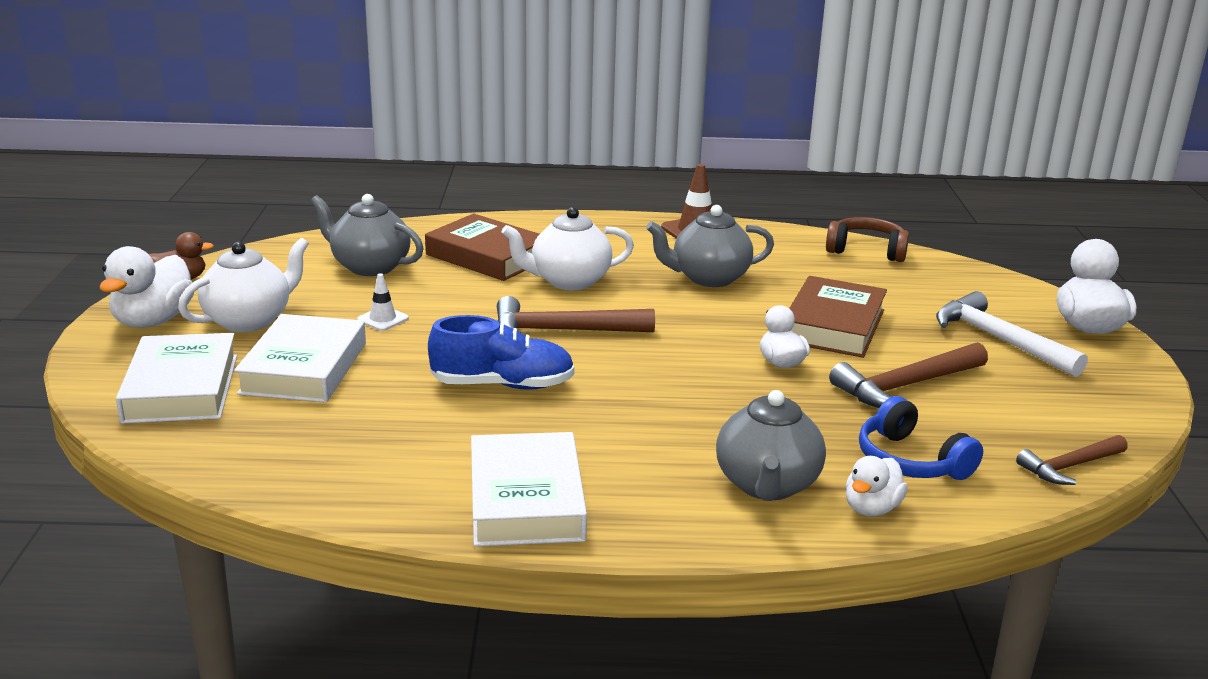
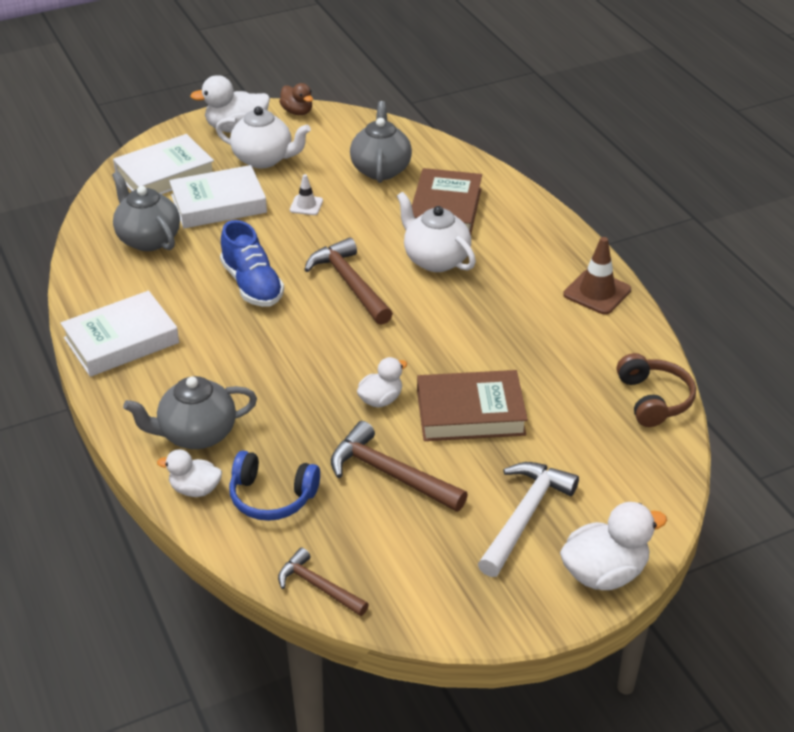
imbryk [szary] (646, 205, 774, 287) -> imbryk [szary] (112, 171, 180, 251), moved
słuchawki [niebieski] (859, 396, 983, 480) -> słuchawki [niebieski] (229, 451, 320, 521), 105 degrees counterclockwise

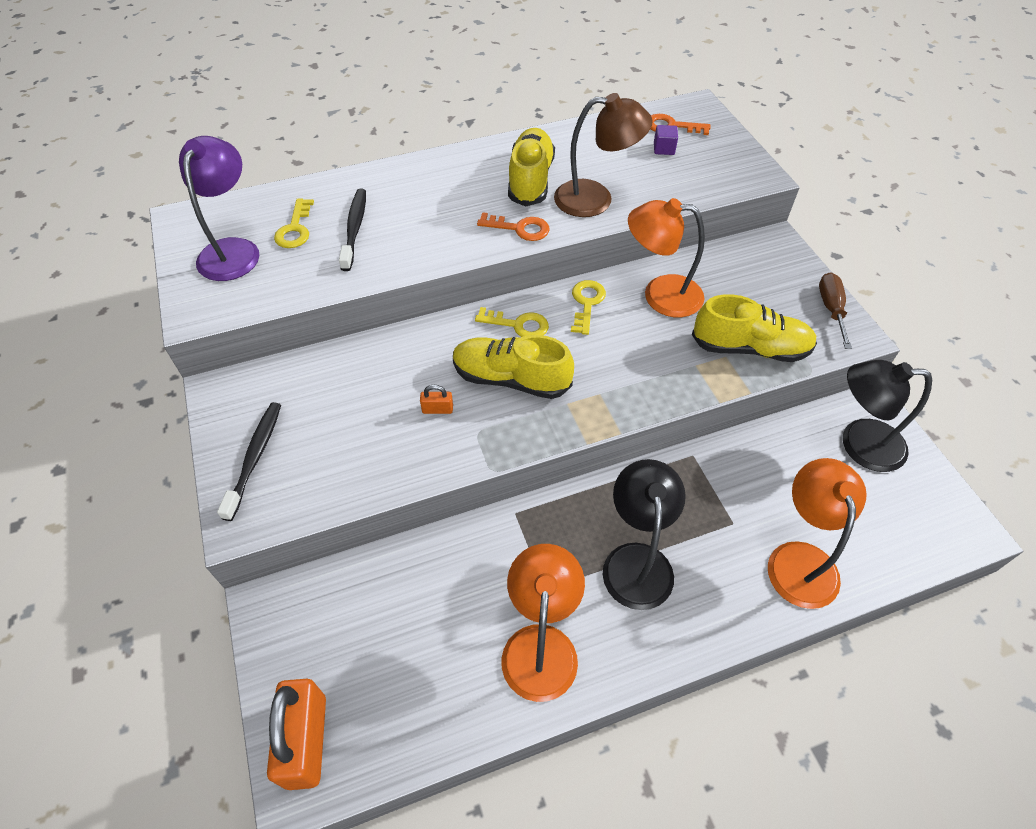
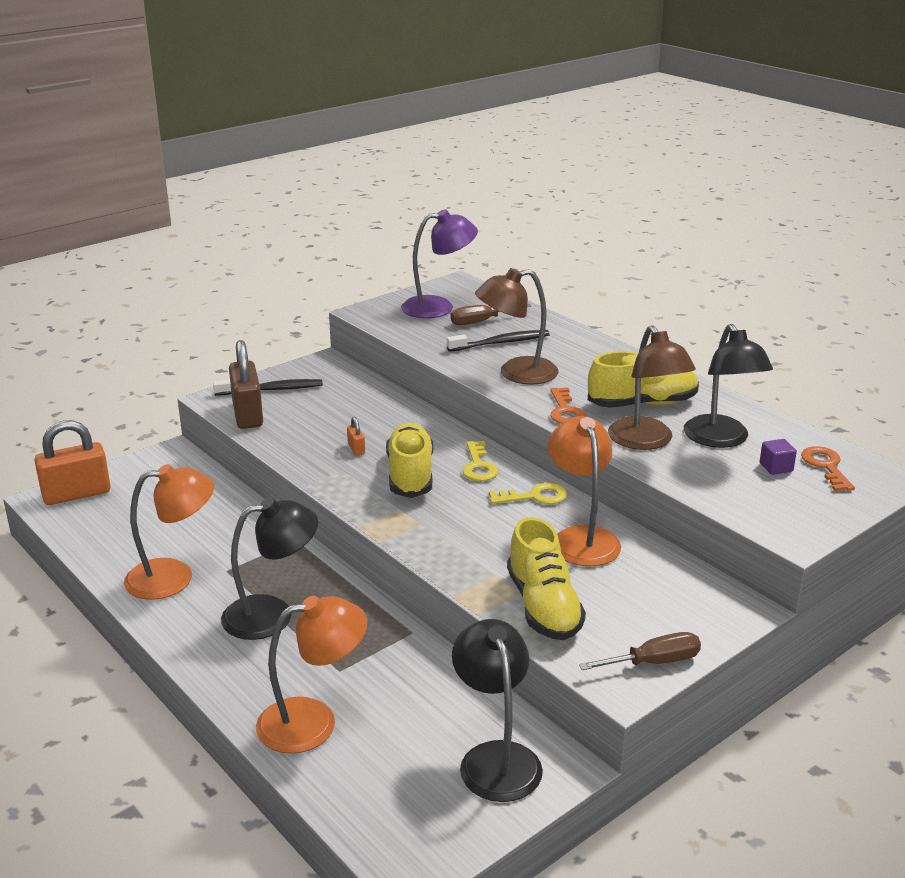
klucz [żółty] (274, 199, 314, 248) -> śrubokręt [brązowy] (451, 304, 531, 325)
none -> lampka [brązowy] (475, 268, 558, 385)
none -> lampka [czarny] (684, 324, 773, 448)
none -> kłódka [brązowy] (229, 340, 263, 429)

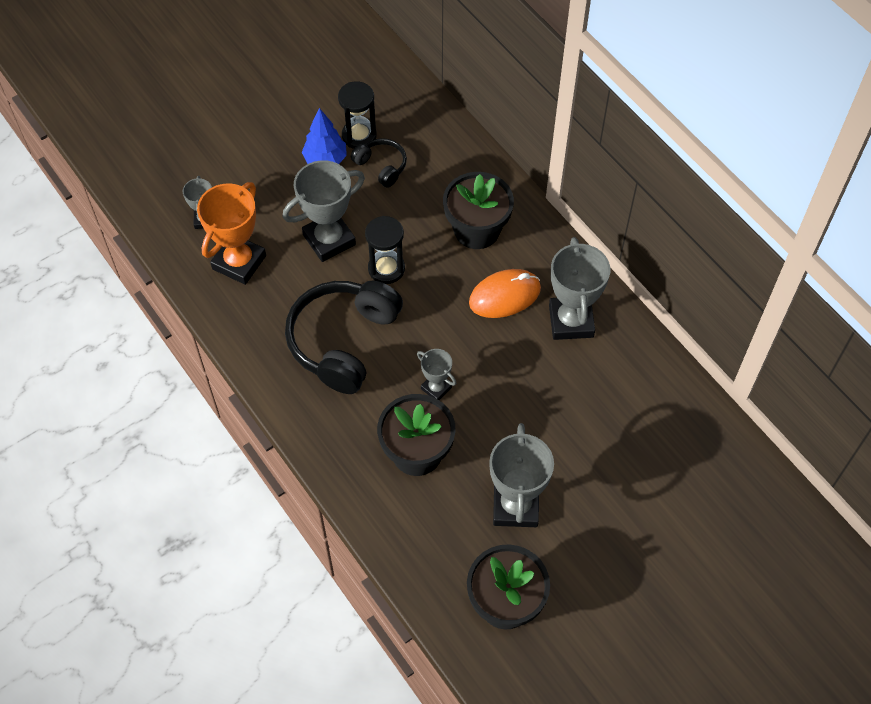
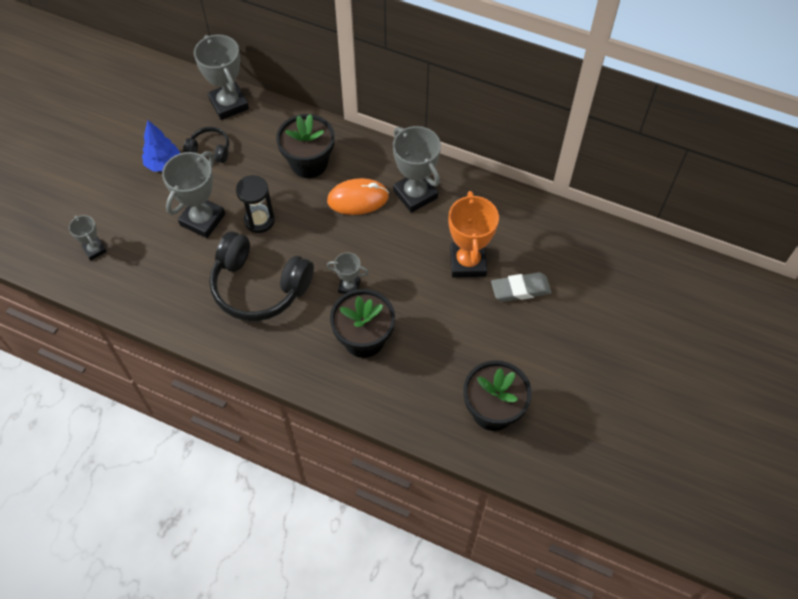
klepsydra [czarny] (338, 81, 377, 149) -> none
puchar [pomarańczowy] (197, 182, 266, 285) -> puchar [pomarańczowy] (449, 191, 499, 278), moved
myszka [pomarańczowy] (469, 269, 541, 318) -> myszka [pomarańczowy] (327, 178, 389, 215), 45 degrees clockwise
słuchawki [czarny] (285, 281, 403, 394) -> słuchawki [czarny] (209, 231, 314, 321), 60 degrees counterclockwise
puchar [szary] (489, 423, 554, 527) -> puchar [szary] (194, 35, 249, 120), moved
none -> gumka do mazania [szary] (491, 272, 551, 302)

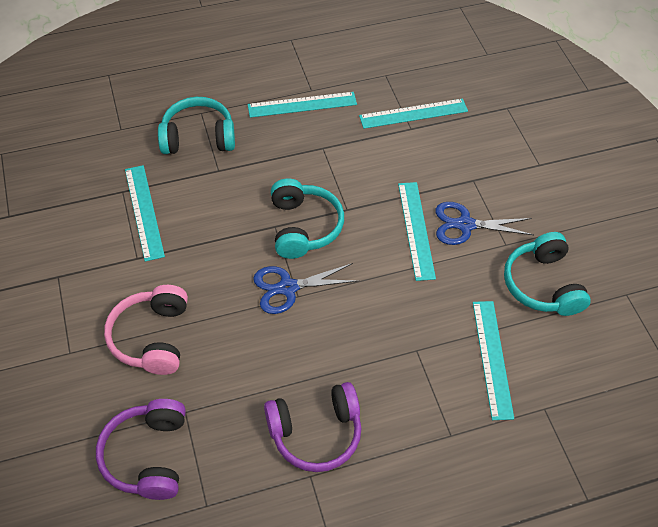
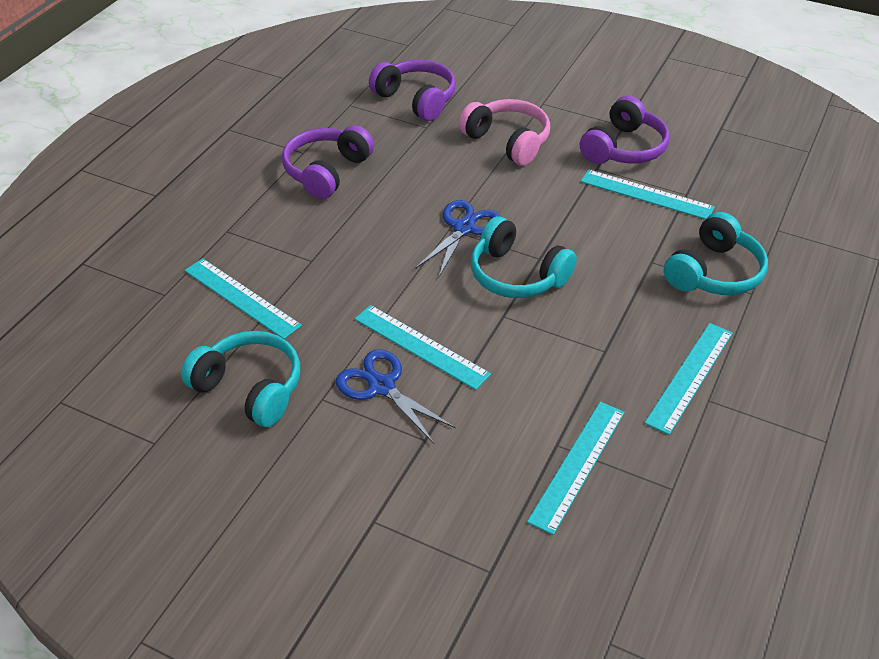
nożyczki [niebieski] (435, 202, 534, 245) -> nożyczki [niebieski] (336, 349, 456, 443), 90 degrees counterclockwise
none -> słuchawki [fioletowy] (580, 96, 669, 164)

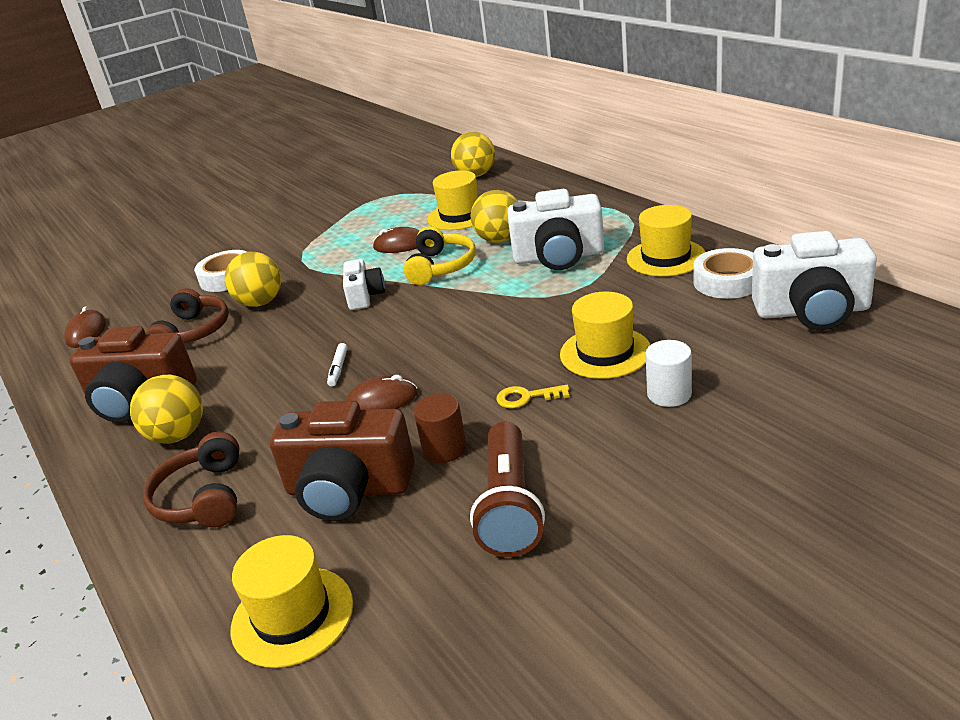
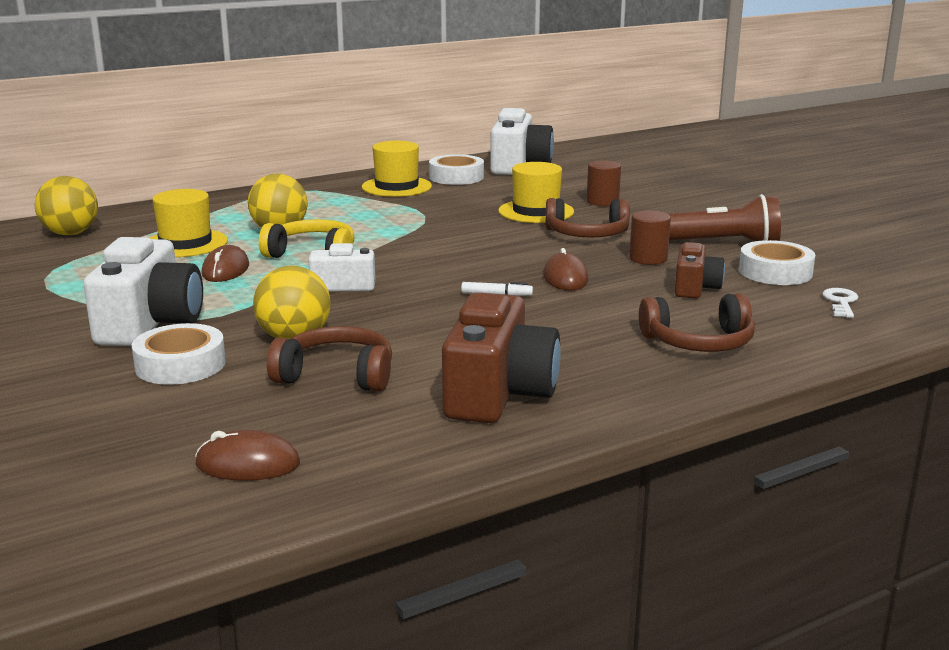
aparat fotograficzny [biały] (507, 189, 604, 270) -> aparat fotograficzny [biały] (83, 237, 203, 346), moved
walec [biały] (645, 340, 692, 407) -> walec [brązowy] (587, 160, 621, 206)
piłka [żółty] (130, 375, 203, 443) -> none
klucz [żółty] (496, 385, 569, 408) -> słuchawki [brązowy] (546, 198, 630, 238)
aparat fotograficzny [brązowy] (270, 401, 415, 521) -> aparat fotograficzny [brązowy] (675, 242, 725, 299), x0.57
kapelusz [żółty] (231, 535, 353, 668) -> klucz [biały] (822, 288, 858, 318)
none -> taśma klejąca [biały] (739, 240, 815, 285)

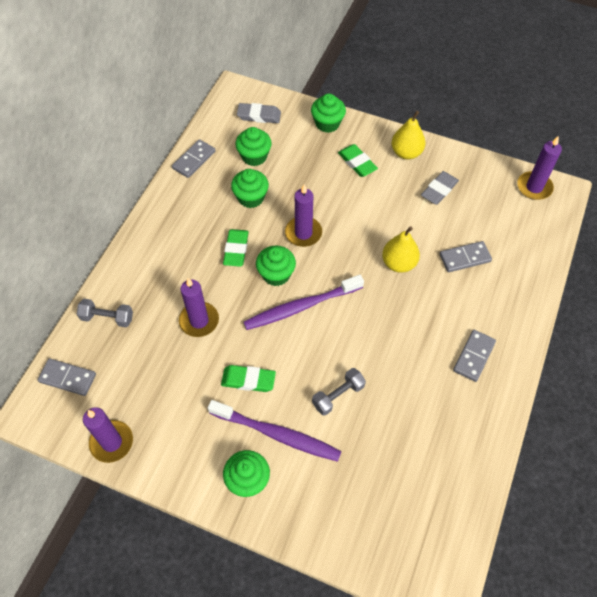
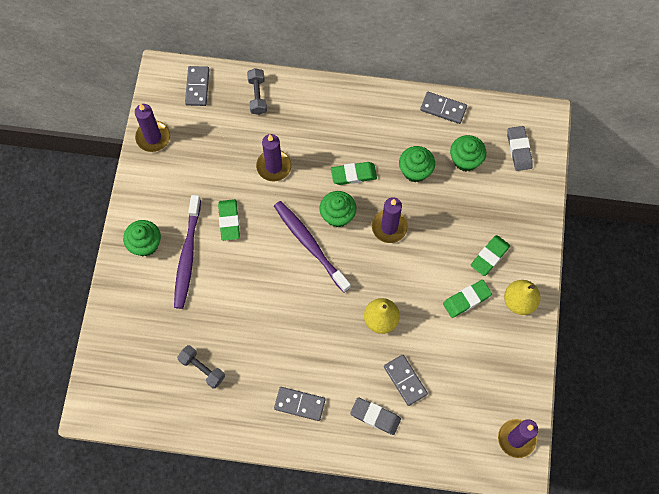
muffinka [zielony] (311, 94, 346, 133) -> none
gumka do mazania [szary] (421, 171, 459, 205) -> gumka do mazania [szary] (350, 397, 401, 435), moved
hantel [szary] (312, 368, 366, 416) -> hantel [szary] (177, 345, 225, 389), moved
none -> gumka do mazania [zielony] (443, 280, 492, 318)

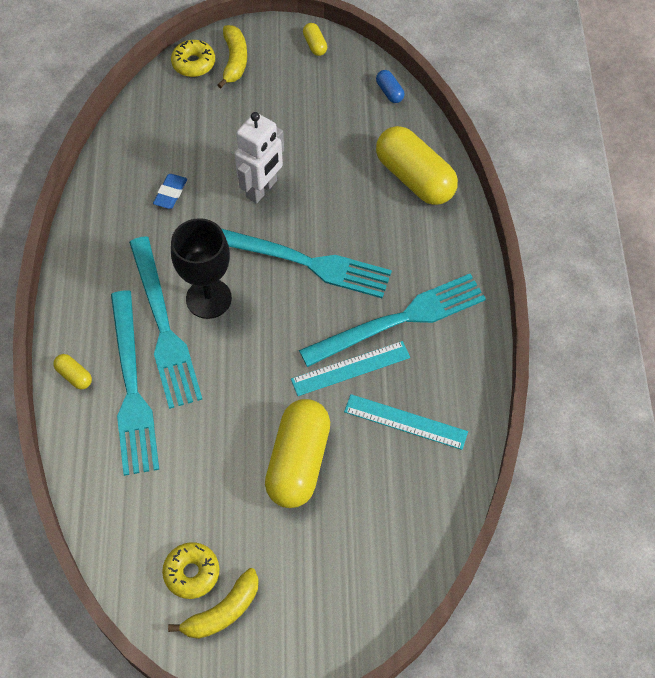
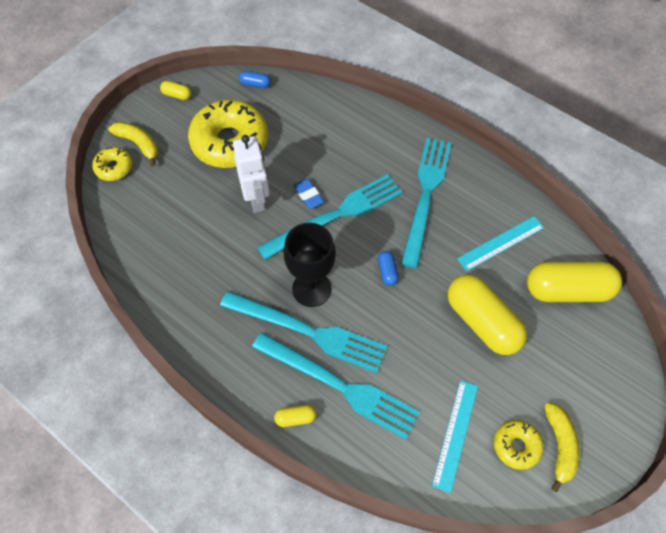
kapsułka [żółty] (376, 126, 458, 205) -> kapsułka [żółty] (527, 261, 622, 302), moved
gumka do mazania [niebieski] (153, 174, 187, 209) -> gumka do mazania [niebieski] (293, 179, 324, 209), moved
linijka [turkusowy] (291, 341, 410, 396) -> linijka [turkusowy] (432, 380, 478, 493), moved
none -> donut [żółty] (188, 100, 268, 168)
none -> kapsułka [niebieski] (378, 251, 399, 286)

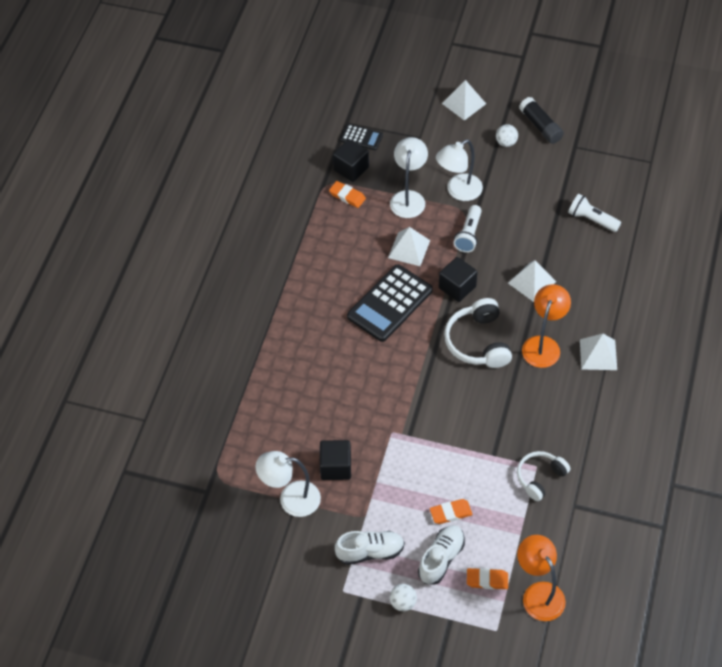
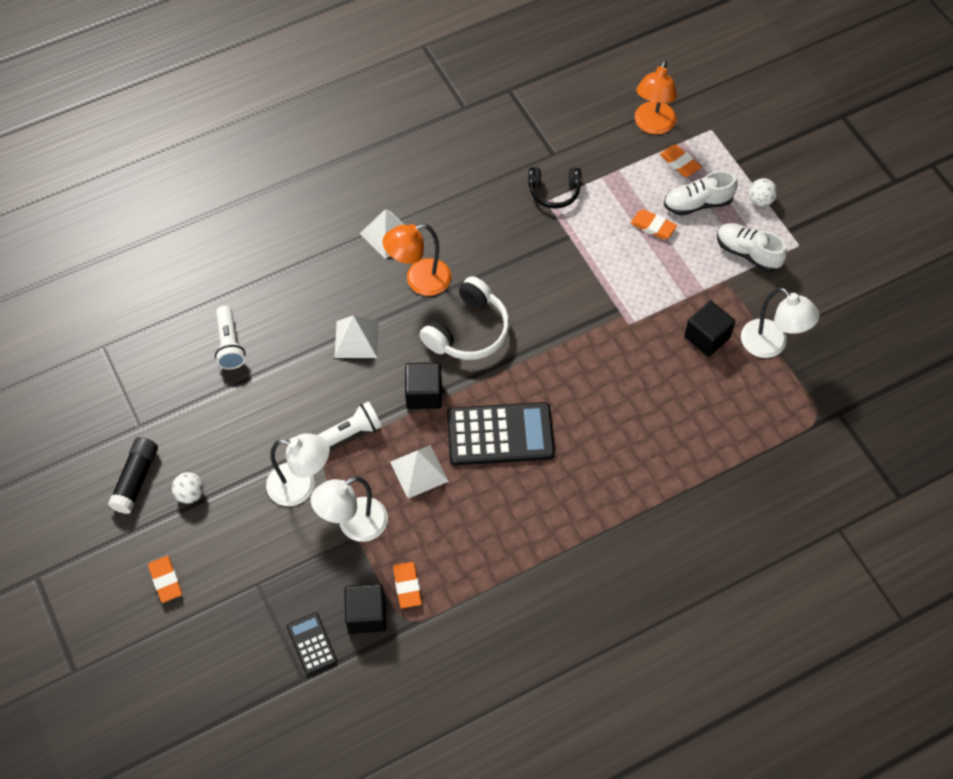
piramida [biały] (442, 80, 486, 121) -> gumka do mazania [pomarańczowy] (148, 556, 182, 603)
słuchawki [biały] (517, 451, 570, 501) -> słuchawki [czarny] (529, 167, 581, 209)

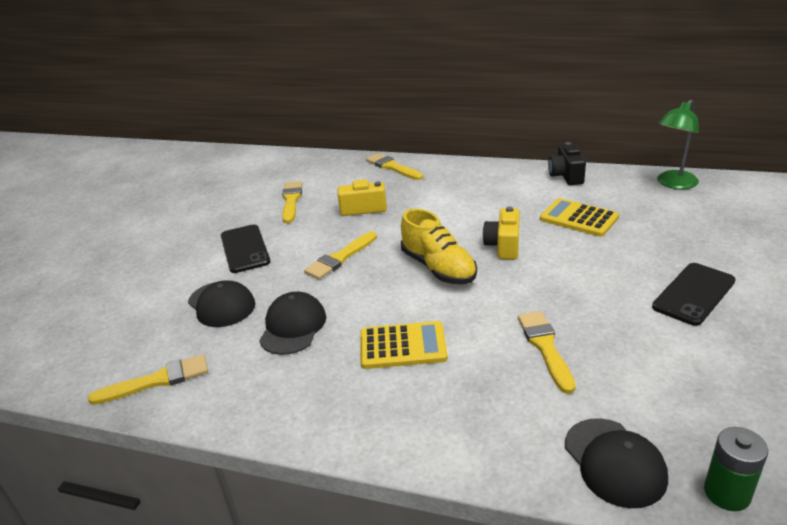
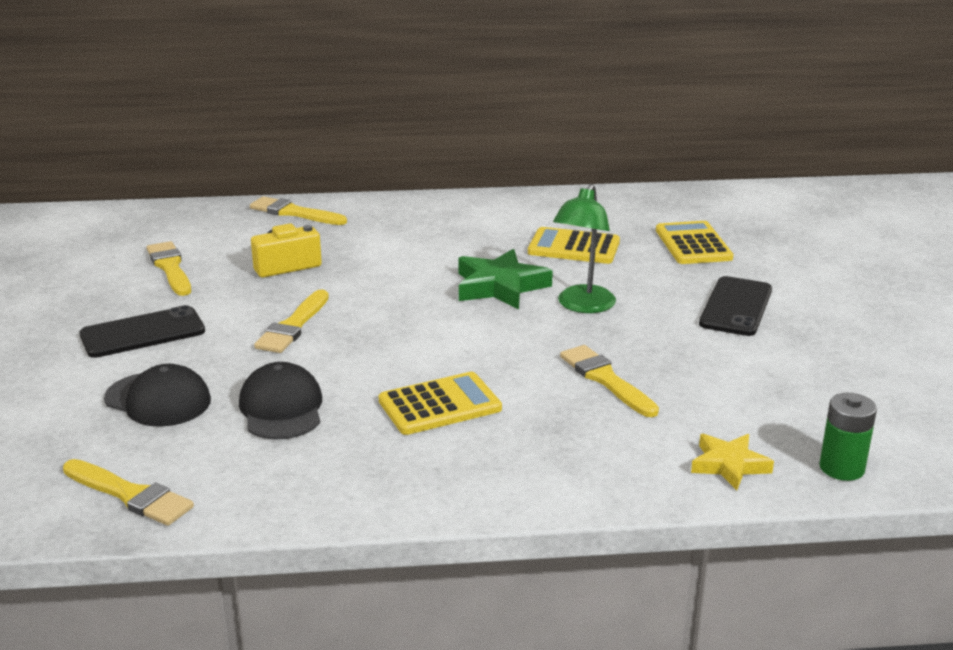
lampka [zielony] (657, 100, 699, 189) -> lampka [zielony] (553, 184, 616, 313), moved
aparat fotograficzny [czarny] (548, 142, 586, 185) -> none
aparat fotograficzny [żółty] (483, 207, 520, 260) -> gwiazda [zielony] (458, 249, 553, 310)
but [żółty] (401, 209, 477, 285) -> none
telefon [czarny] (221, 224, 270, 273) -> telefon [czarny] (79, 305, 205, 358), 75 degrees counterclockwise
pędzel [żółty] (88, 354, 208, 405) -> pędzel [żółty] (63, 459, 194, 526), 75 degrees clockwise
czapka [czarny] (565, 418, 668, 508) -> gwiazda [żółty] (691, 434, 774, 490)
none -> kalkulator [żółty] (656, 221, 734, 264)

